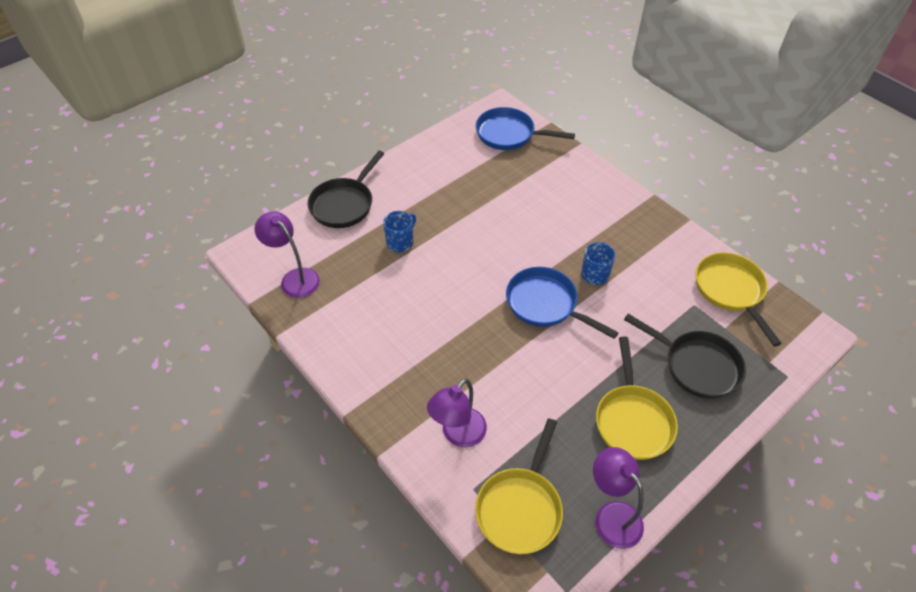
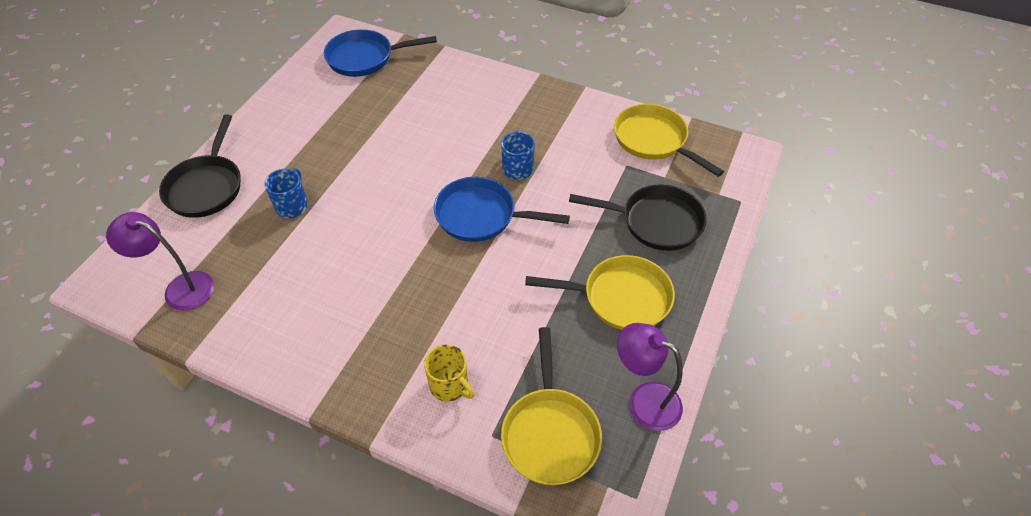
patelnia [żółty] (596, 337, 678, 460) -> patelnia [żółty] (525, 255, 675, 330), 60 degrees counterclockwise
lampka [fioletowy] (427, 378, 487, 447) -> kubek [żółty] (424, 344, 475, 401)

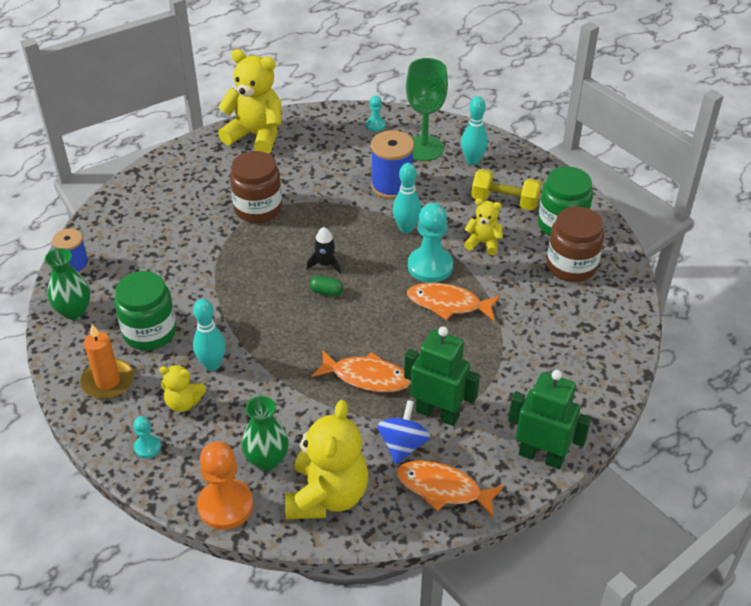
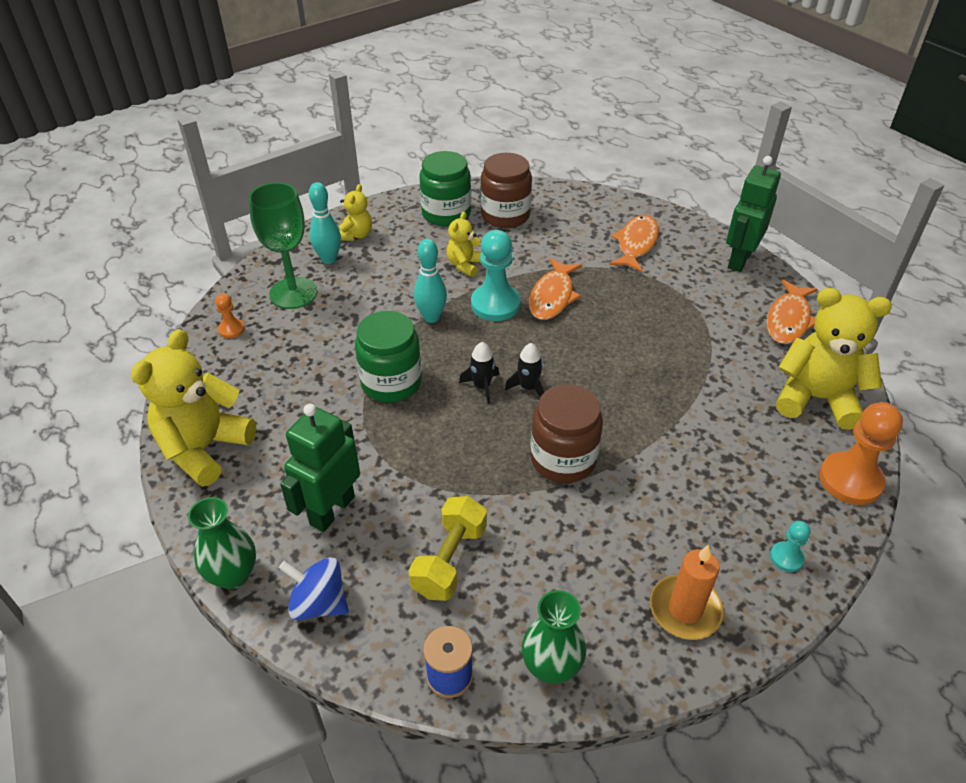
pionek [turkusowy] (366, 96, 386, 131) -> pionek [pomarańczowy] (215, 293, 245, 338)
szpulka [niebieski] (371, 130, 414, 199) -> none
słoik [brązowy] (230, 151, 282, 223) -> słoik [brązowy] (530, 384, 603, 483), moved
hantel [żółty] (471, 169, 542, 210) -> hantel [żółty] (409, 496, 487, 601), moved
słoik [zielony] (114, 271, 177, 350) -> słoik [zielony] (355, 311, 422, 402), moved
kapsułka [zielony] (309, 276, 343, 296) -> rakieta [czarny] (505, 343, 544, 397)
kręgiel [turkusowy] (193, 299, 226, 371) -> none
robot [zielony] (404, 326, 480, 426) -> robot [zielony] (280, 404, 360, 532), moved
ryba [pomarańczowy] (312, 350, 411, 392) -> ryba [pomarańczowy] (609, 215, 659, 272), moved
miś [żółty] (159, 365, 206, 412) -> miś [żółty] (339, 184, 372, 241), moved
wazon [zielony] (242, 396, 289, 471) -> wazon [zielony] (188, 497, 256, 589), moved
bączek [niebieski] (377, 400, 430, 464) -> bączek [niebieski] (279, 557, 349, 620), moved

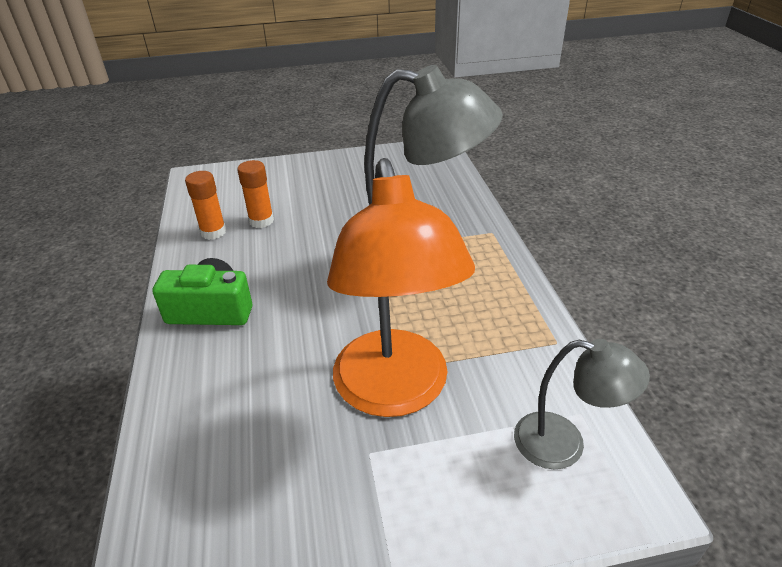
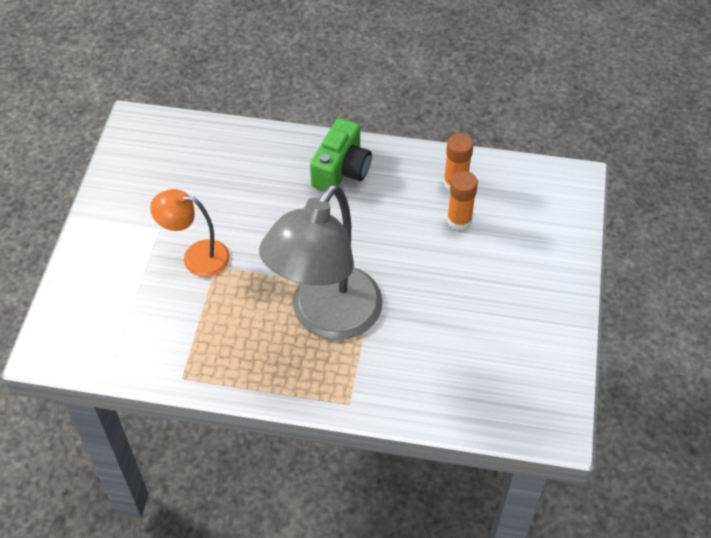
lampka [pomarańczowy] (327, 158, 475, 417) -> lampka [pomarańczowy] (150, 189, 230, 277), x0.53
lampka [szary] (514, 339, 650, 469) -> none

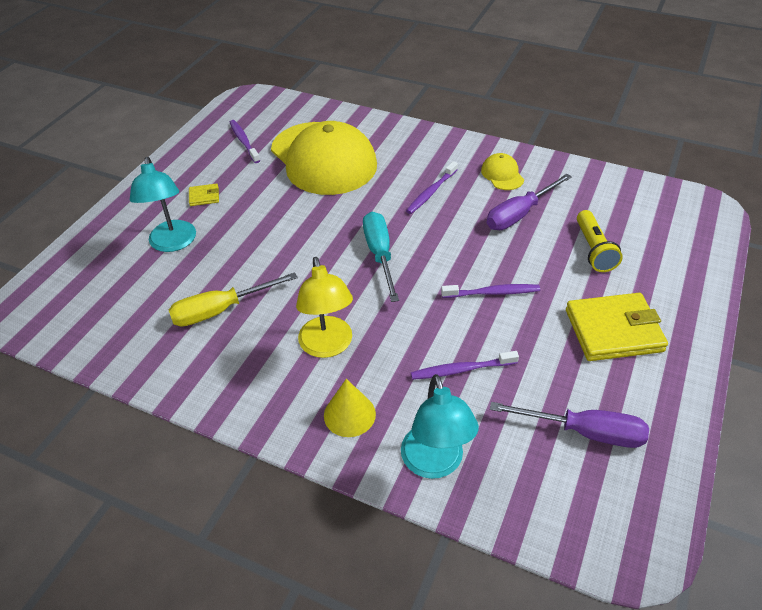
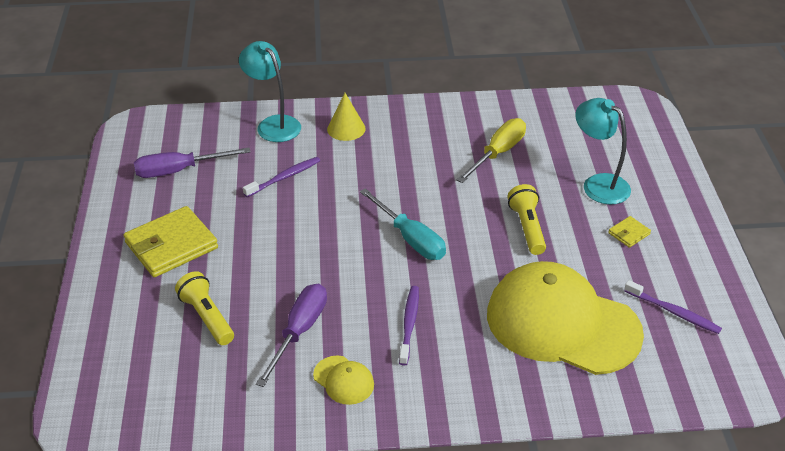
lampka [żółty] (296, 257, 353, 358) -> none
szczoteczka do zębów [fioletowy] (441, 284, 540, 298) -> none
none -> latarka [żółty] (508, 184, 546, 255)

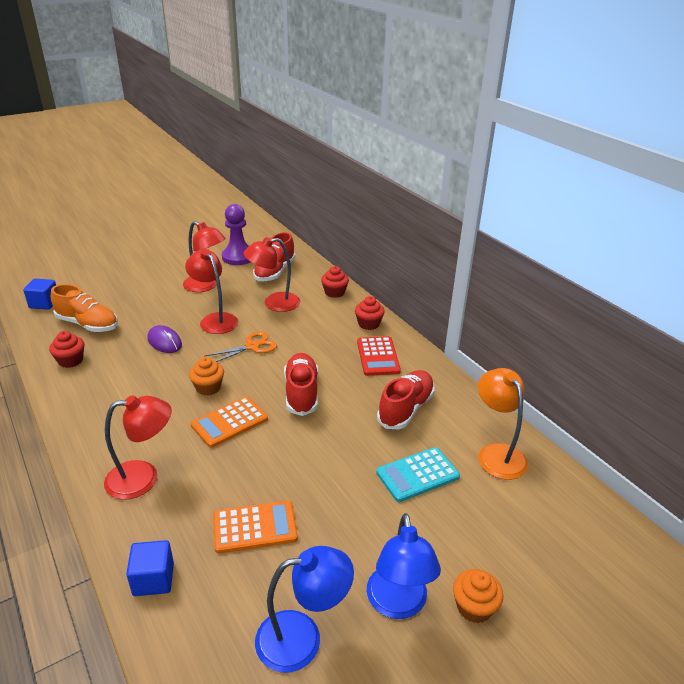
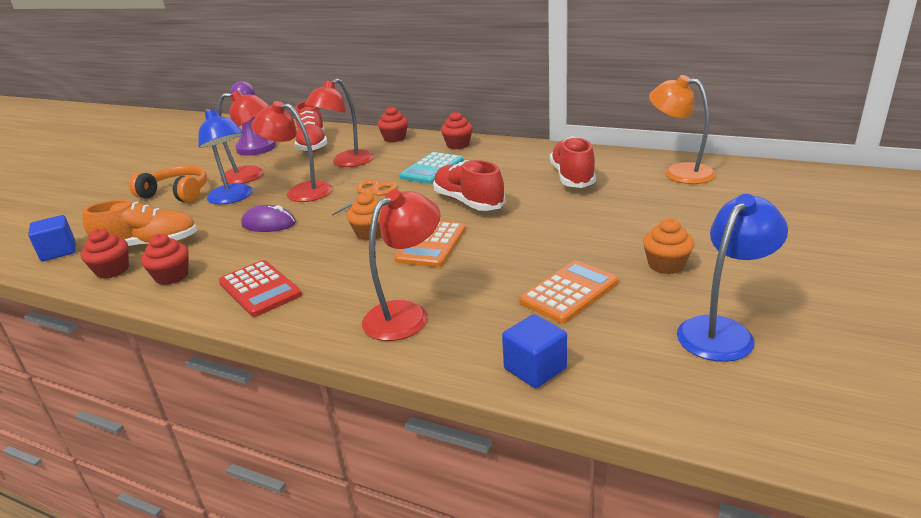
kalkulator [czerwony] (357, 336, 401, 376) -> kalkulator [czerwony] (219, 260, 302, 317), moved
kalkulator [turkusowy] (376, 447, 460, 502) -> kalkulator [turkusowy] (399, 152, 464, 184), moved
lampka [niebieski] (367, 513, 441, 619) -> lampka [niebieski] (198, 109, 253, 204), moved
muffinka [pomarańczowy] (453, 569, 503, 623) -> muffinka [pomarańczowy] (643, 218, 694, 274), moved
none -> słuchawki [pomarańczowy] (129, 166, 207, 203)
none -> muffinka [czerwony] (80, 229, 129, 279)

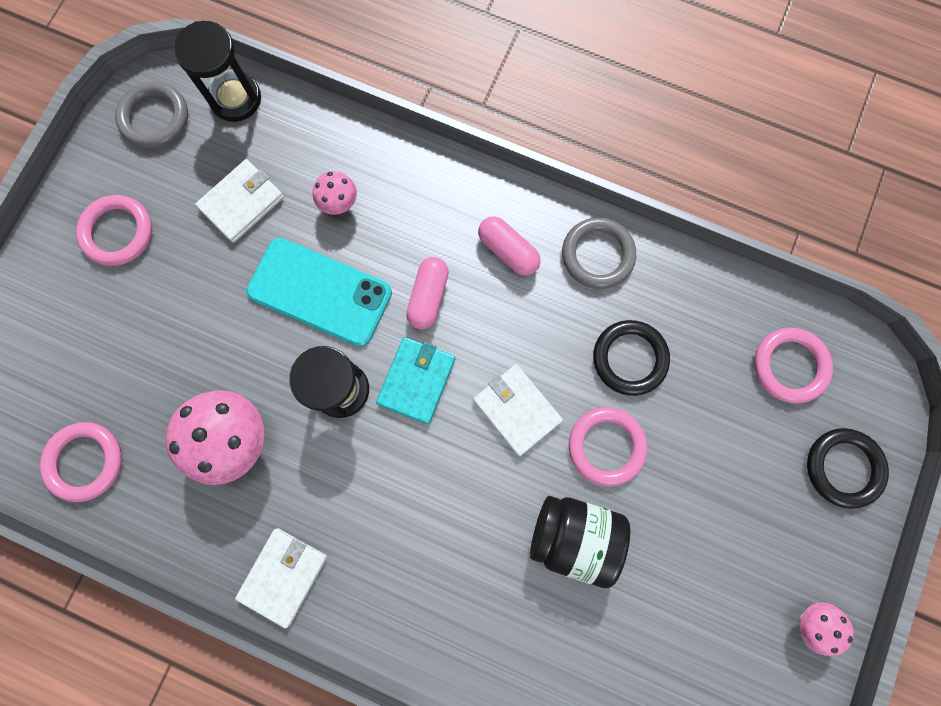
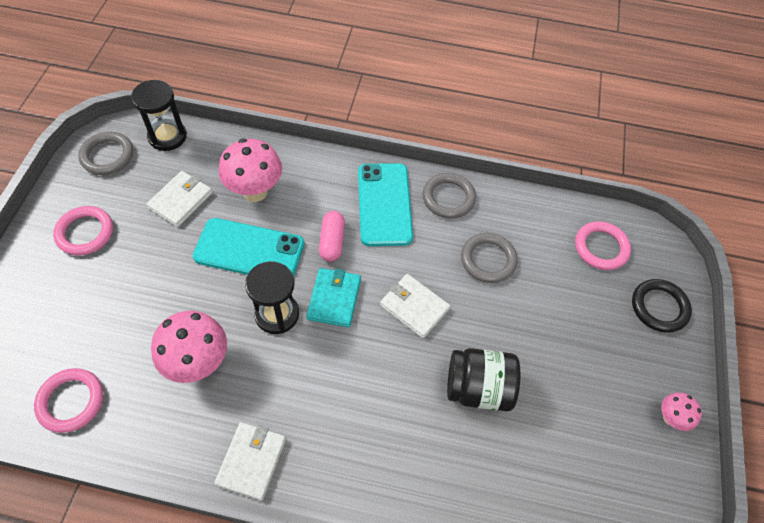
grzyb [różowy] (313, 171, 357, 215) -> grzyb [różowy] (219, 138, 282, 202), x1.90
kapsułka [różowy] (478, 216, 541, 276) -> telefon [turkusowy] (358, 163, 413, 246)
pierścień [czarny] (593, 320, 670, 396) -> pierścień [szary] (461, 233, 518, 283)
pierścień [różowy] (569, 407, 647, 486) -> none

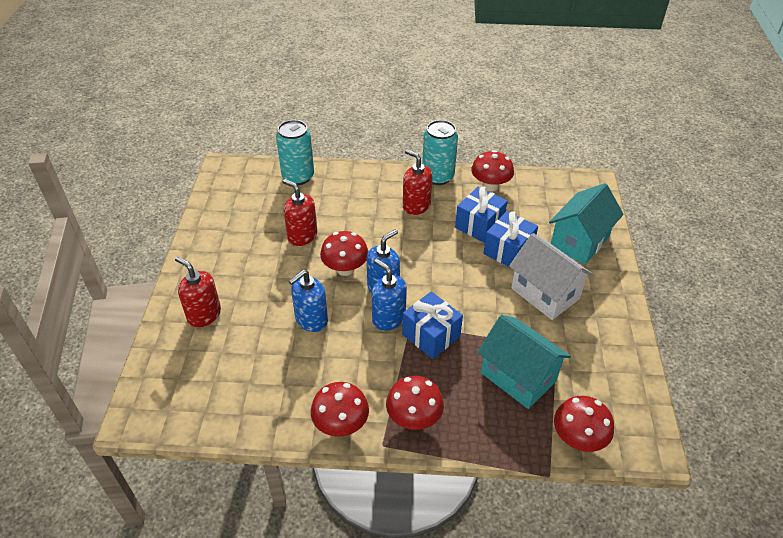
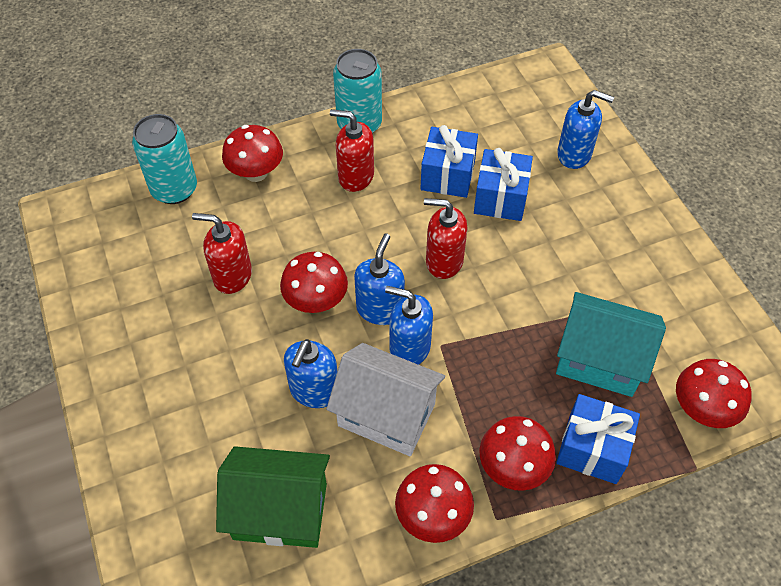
grzyb [czerwony] (471, 150, 514, 192) -> grzyb [czerwony] (222, 125, 283, 182), moved
domek [turkusowy] (549, 183, 624, 264) -> dozownik mydła [niebieski] (557, 90, 614, 169)
domek [biały] (509, 233, 594, 320) -> domek [biały] (326, 343, 445, 456), moved
dozownik mydła [czerwony] (175, 256, 221, 327) -> dozownik mydła [czerwony] (424, 198, 467, 279), moved
prezent [niebieski] (402, 292, 463, 359) -> prezent [niebieski] (556, 394, 640, 484), moved
none -> domek [zielony] (216, 446, 330, 548)

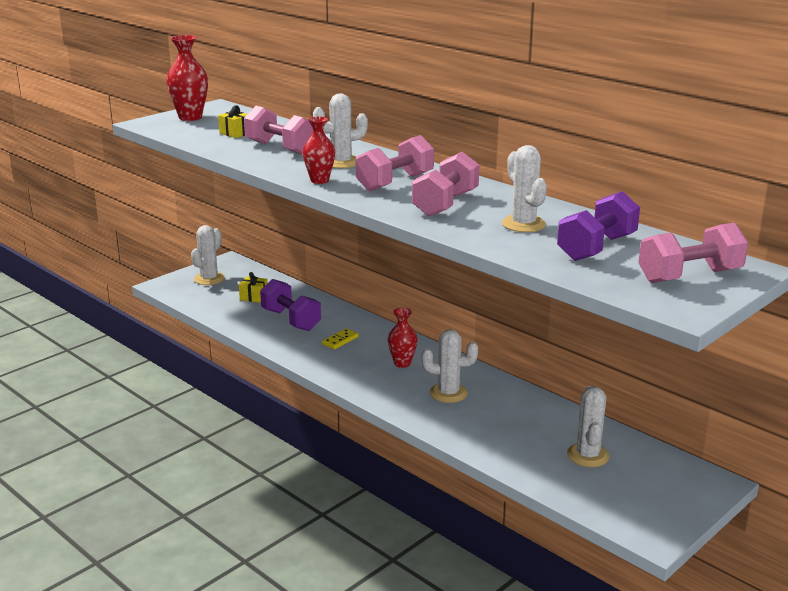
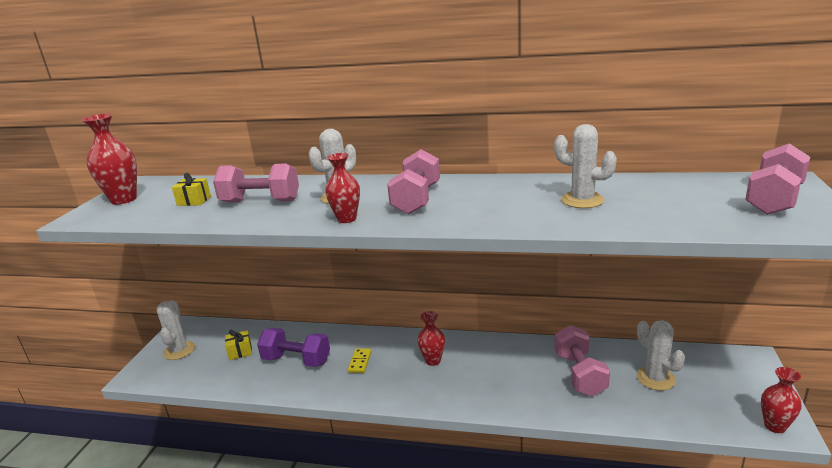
hantel [różowy] (412, 152, 479, 217) -> hantel [różowy] (555, 325, 610, 396), moved
hantel [fioletowy] (557, 191, 640, 261) -> none
kaktus [biały] (422, 329, 478, 403) -> none
none -> wazon [czerwony] (761, 367, 802, 433)

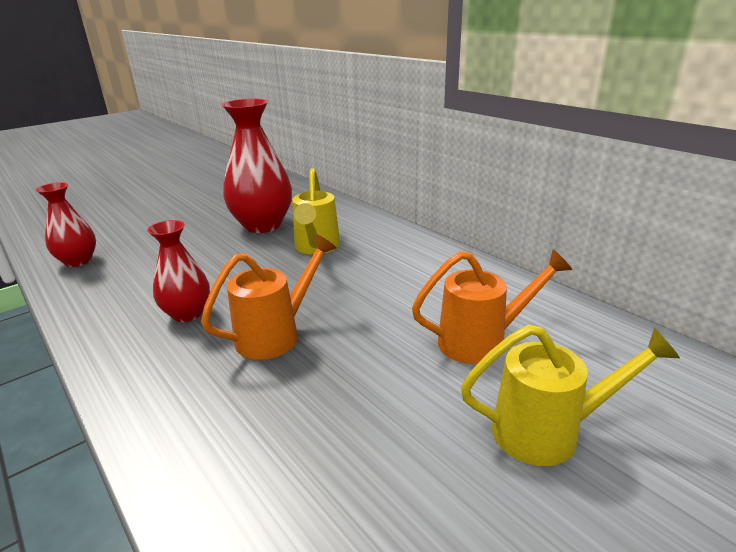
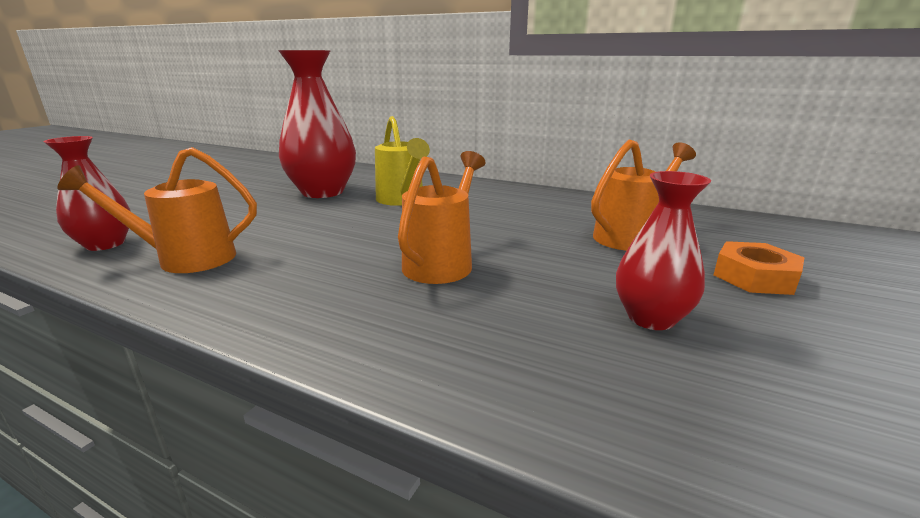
wazon [czerwony] (147, 220, 210, 322) -> wazon [czerwony] (616, 171, 711, 330), moved
konewka [żółty] (461, 325, 680, 466) -> nakrętka [pomarańczowy] (714, 241, 804, 295)
none -> konewka [pomarańczowy] (57, 147, 257, 273)

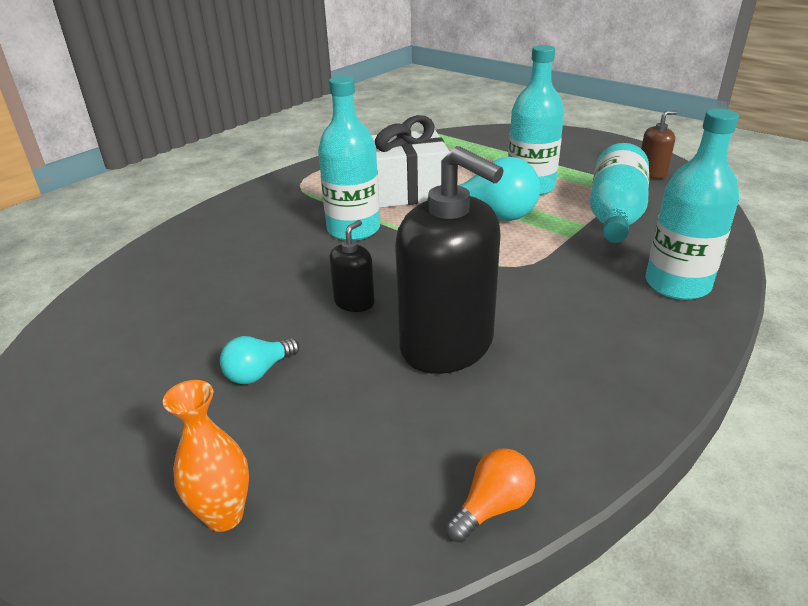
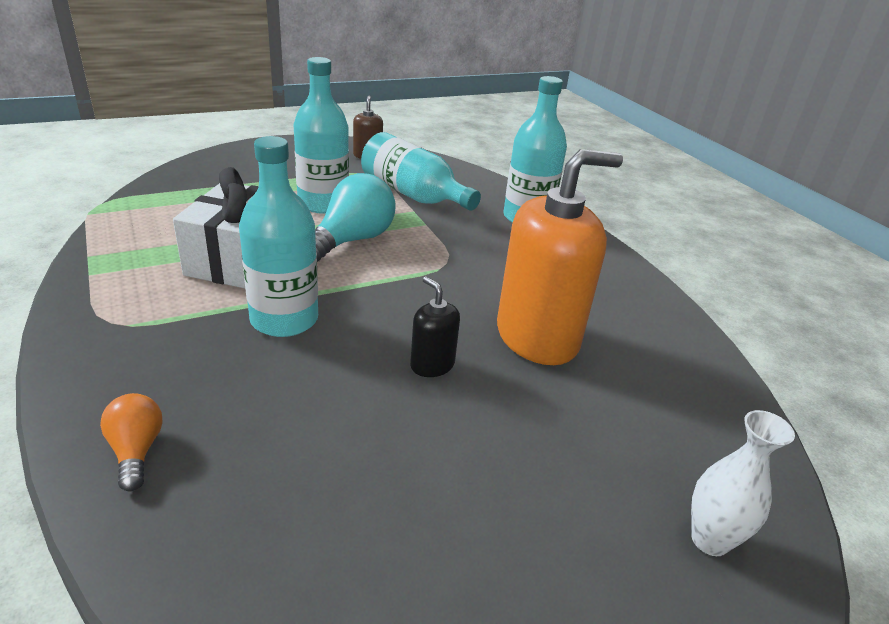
dozownik mydła [czarny] (395, 146, 504, 374) -> dozownik mydła [pomarańczowy] (497, 149, 623, 365)
żarówka [turkusowy] (220, 336, 299, 384) -> none
wazon [pomarańczowy] (163, 380, 249, 532) -> wazon [biały] (691, 410, 795, 556)
żarówka [pomarańczowy] (445, 448, 535, 543) -> żarówka [pomarańczowy] (100, 393, 163, 491), moved

